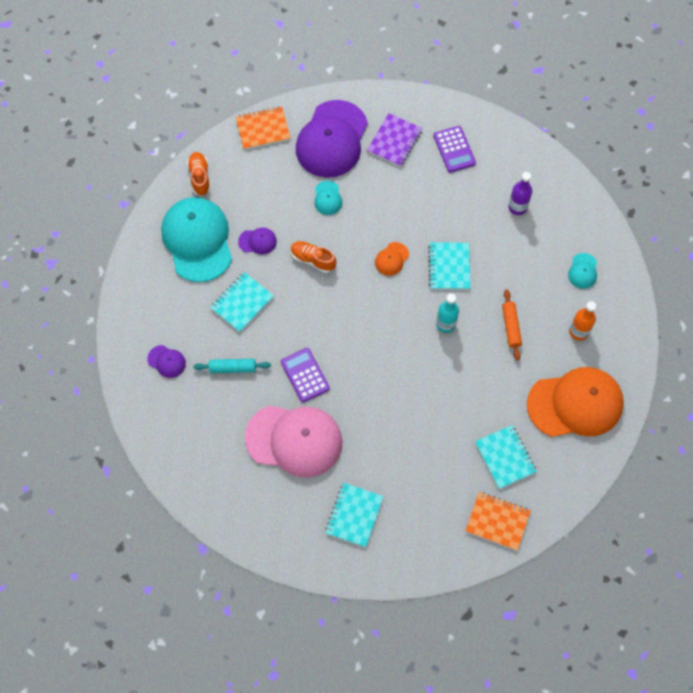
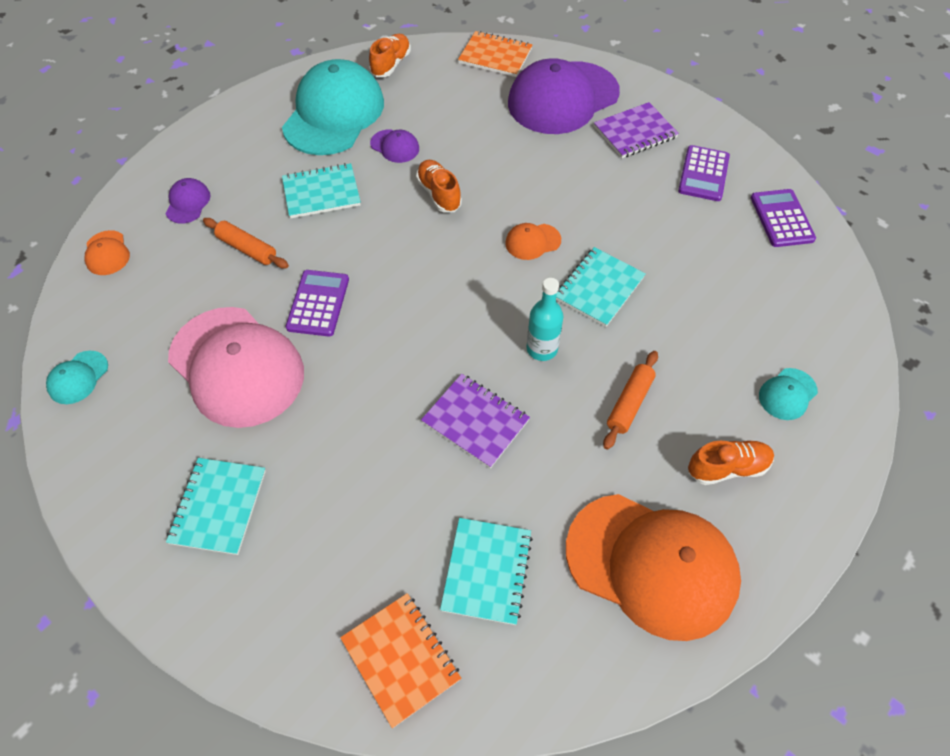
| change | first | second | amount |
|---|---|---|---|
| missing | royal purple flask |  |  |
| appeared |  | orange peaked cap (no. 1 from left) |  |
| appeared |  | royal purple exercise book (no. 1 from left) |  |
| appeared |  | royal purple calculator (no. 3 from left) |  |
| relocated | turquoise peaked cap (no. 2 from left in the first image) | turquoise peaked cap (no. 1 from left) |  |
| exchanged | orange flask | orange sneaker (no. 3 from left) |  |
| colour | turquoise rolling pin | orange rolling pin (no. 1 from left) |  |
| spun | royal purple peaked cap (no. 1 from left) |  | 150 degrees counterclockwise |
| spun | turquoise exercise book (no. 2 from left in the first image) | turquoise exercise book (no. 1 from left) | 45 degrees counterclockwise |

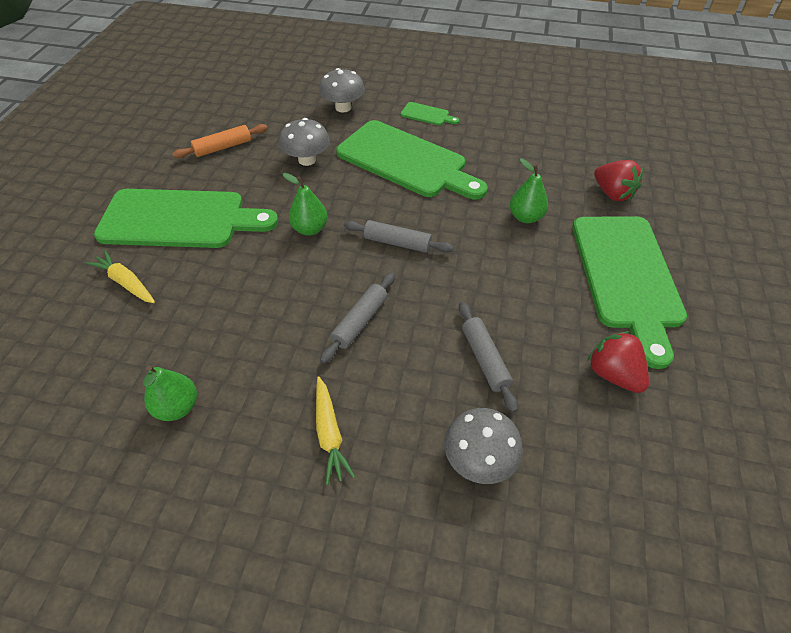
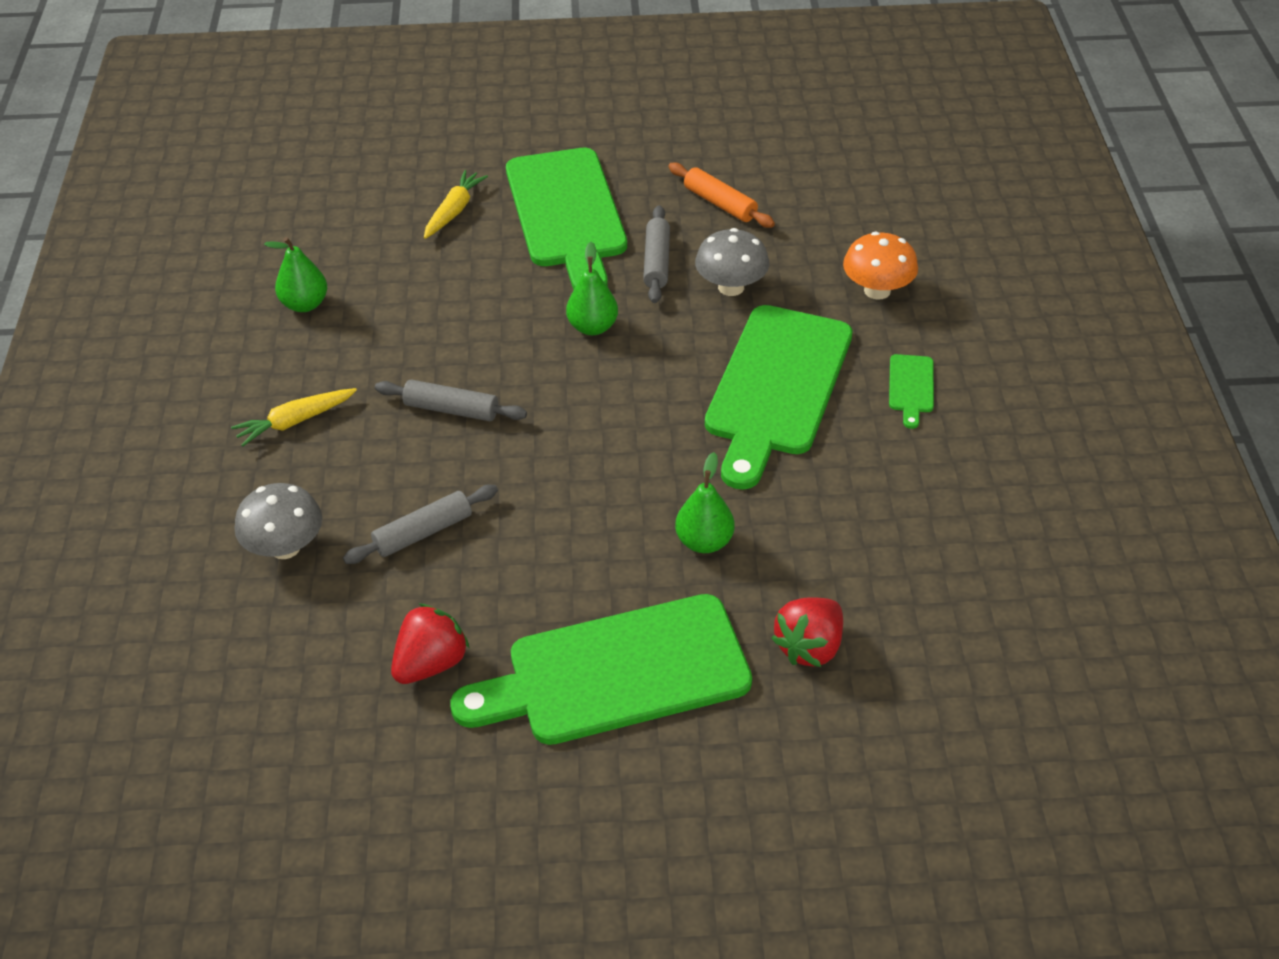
| change | first | second | amount |
|---|---|---|---|
| relocated | gray rolling pin (no. 2 from left in the first image) | gray rolling pin (no. 3 from left) |  |
| colour | gray mushroom (no. 2 from left) | orange mushroom |  |

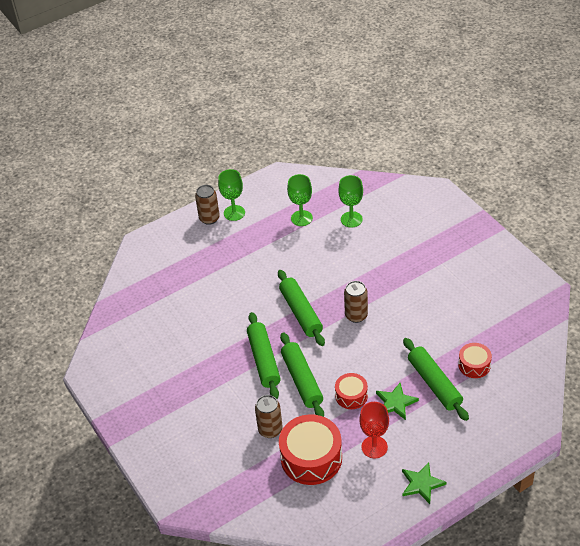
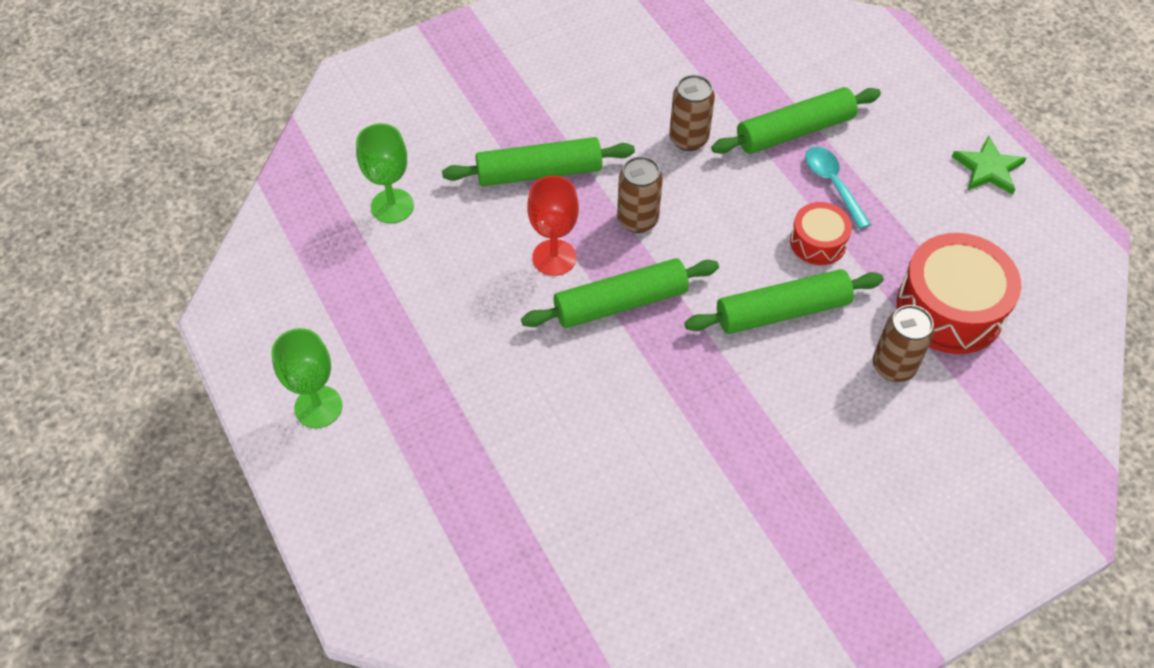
| change | first | second | amount |
|---|---|---|---|
| missing | emerald chalice (no. 2 from left) |  |  |
| missing | scarlet snare drum (no. 3 from left) |  |  |
| relocated | dark brown tin (no. 1 from left in the first image) | dark brown tin (no. 2 from left) |  |
| relocated | emerald rolling pin (no. 1 from left) |  |  |
| relocated | scarlet chalice |  |  |
| exchanged | emerald star (no. 1 from left) | turquoise tablespoon |  |

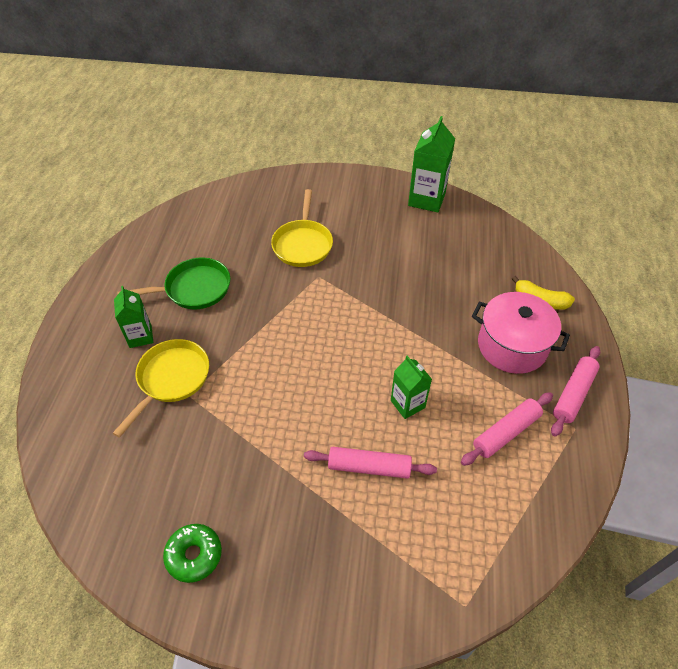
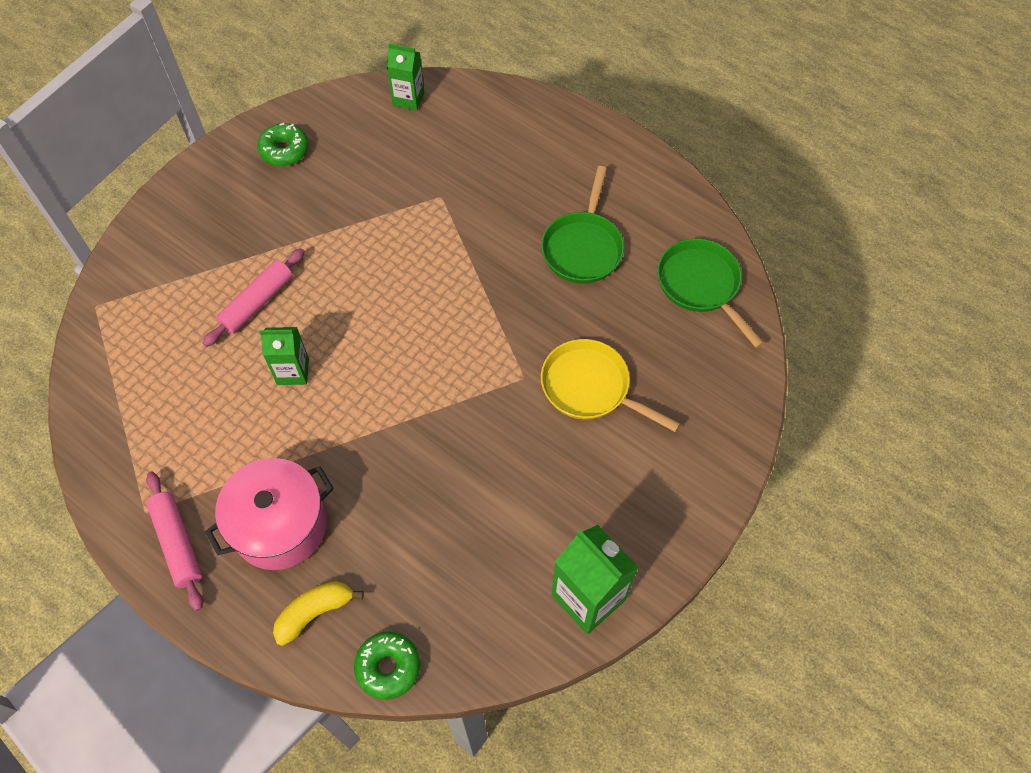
| change | first | second | amount |
|---|---|---|---|
| missing | bright yellow pan (no. 1 from left) |  |  |
| missing | rose-pink rolling pin (no. 2 from left) |  |  |
| appeared |  | emerald donut (no. 2 from left) |  |
| appeared |  | emerald pan (no. 2 from left) |  |
| relocated | emerald juice carton (no. 1 from left in the first image) | emerald juice carton (no. 2 from left) |  |

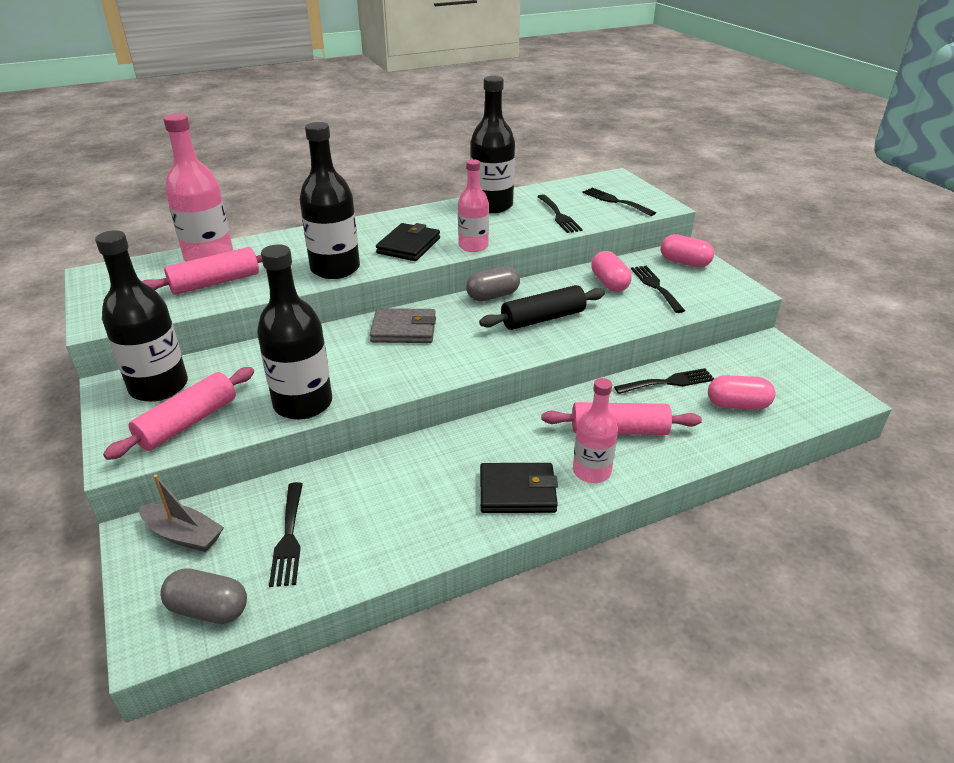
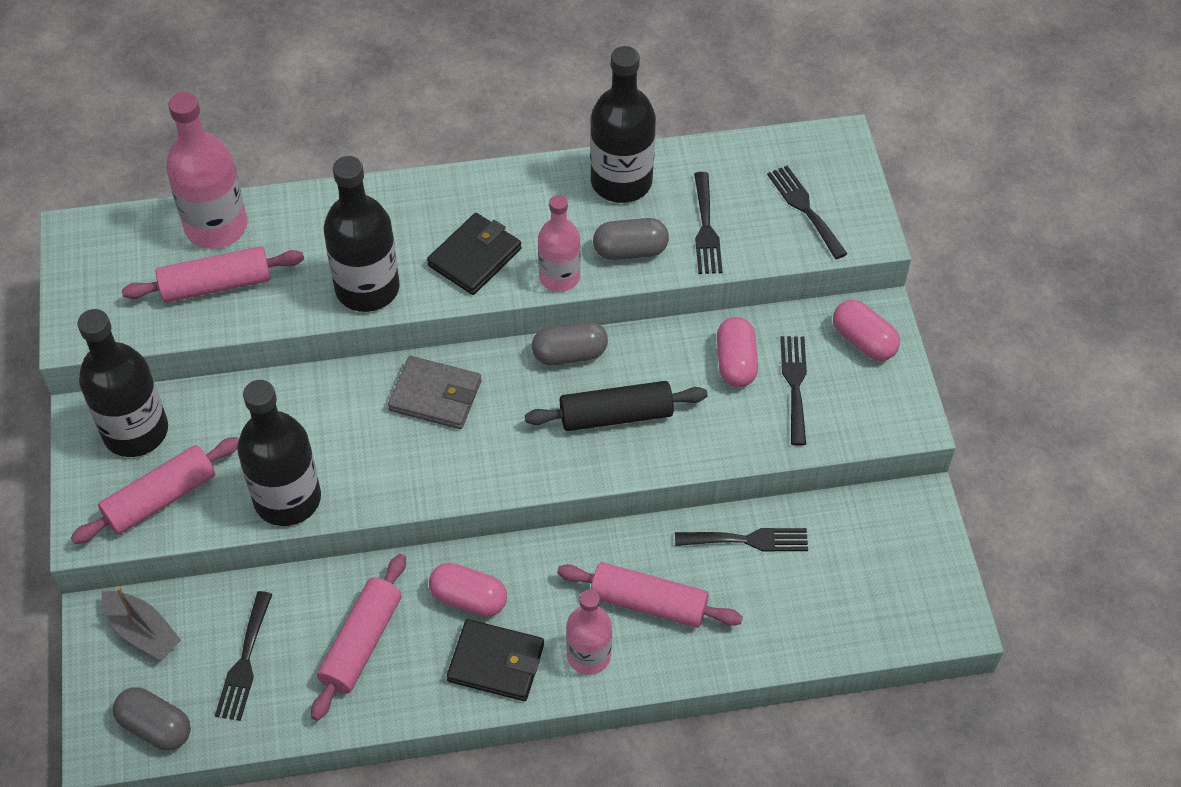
| change | first | second | amount |
|---|---|---|---|
| appeared |  | rose-pink rolling pin (no. 3 from left) |  |
| appeared |  | gray capsule (no. 3 from left) |  |
| relocated | rose-pink capsule (no. 3 from left in the first image) | rose-pink capsule (no. 1 from left) |  |

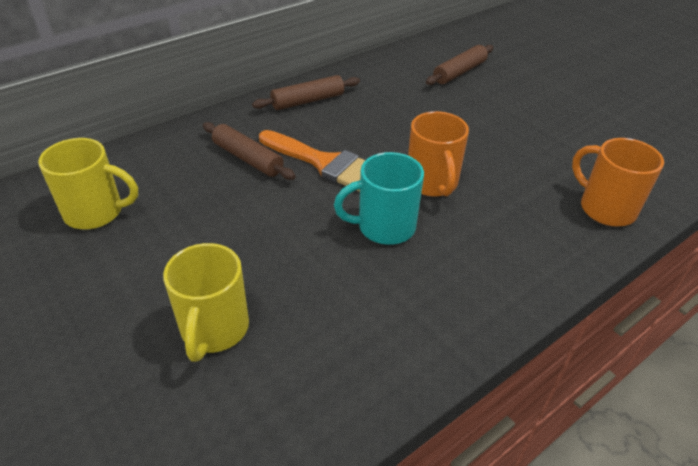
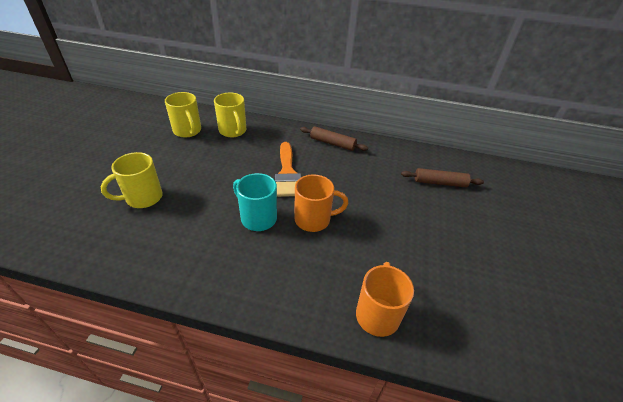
| change | first | second | amount |
|---|---|---|---|
| missing | dark brown rolling pin (no. 1 from left) |  |  |
| appeared |  | bright yellow coffee mug (no. 3 from left) |  |
| spun | orange coffee mug (no. 1 from left) |  | 135 degrees counterclockwise |

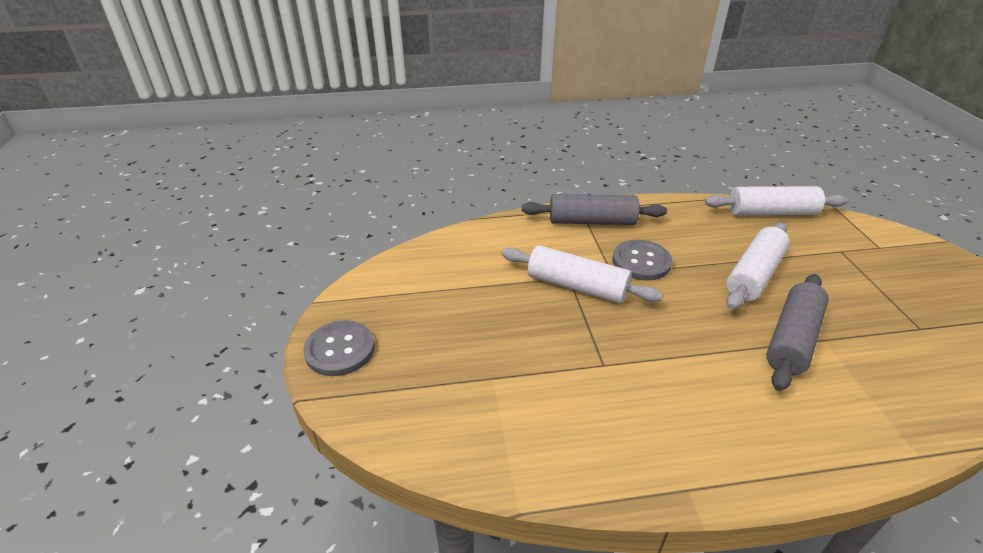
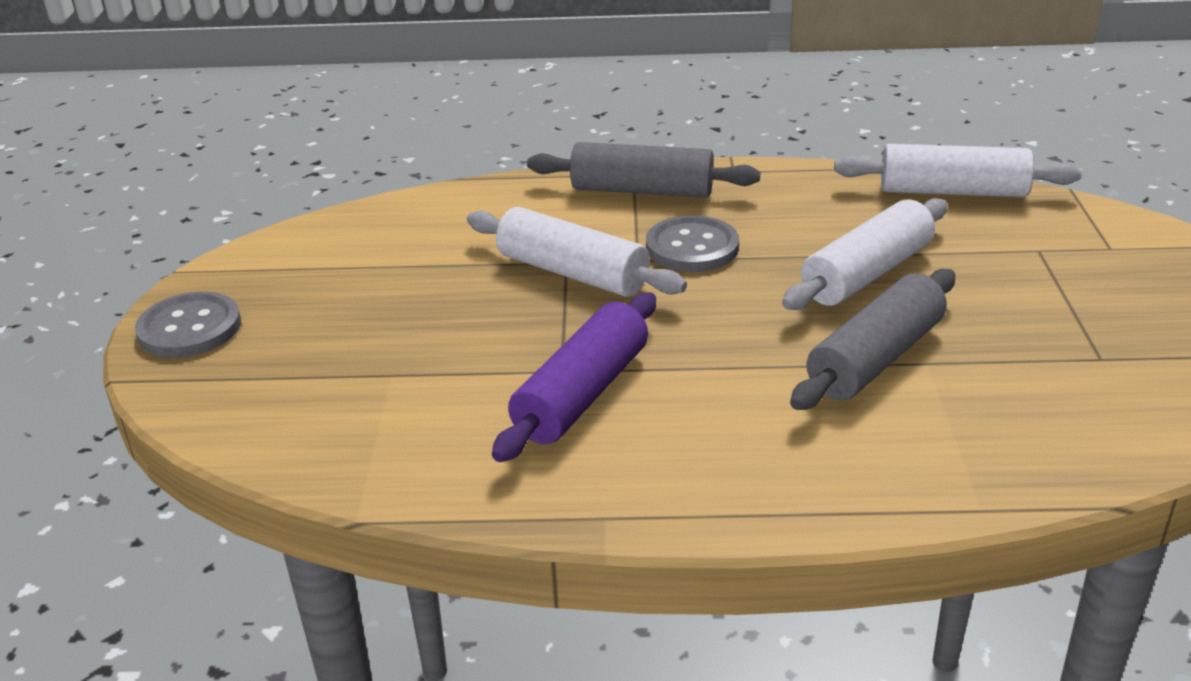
| change | first | second | amount |
|---|---|---|---|
| appeared |  | royal purple rolling pin |  |

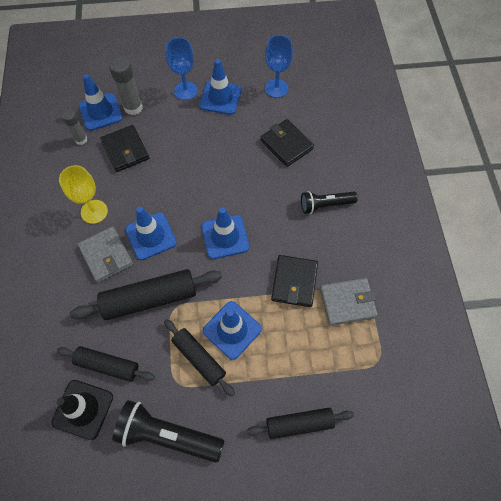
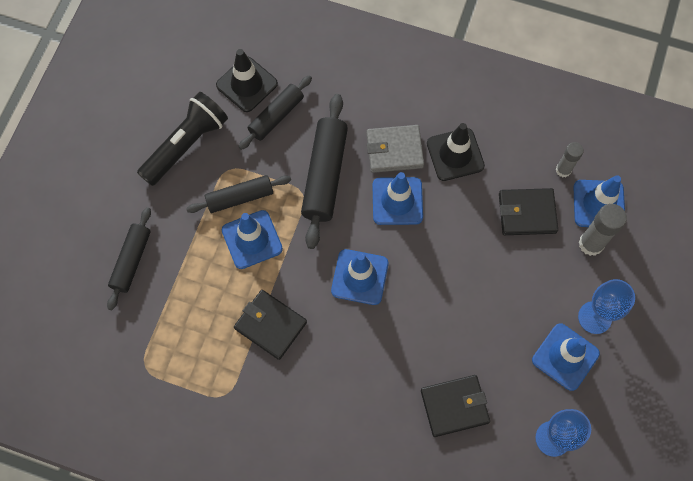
| change | first | second | amount |
|---|---|---|---|
| missing | jet-black pocket torch (no. 2 from left) |  |  |
| missing | gray billfold (no. 2 from left) |  |  |
| exchanged | bright yellow chalice | jet-black safety cone (no. 2 from left) |  |

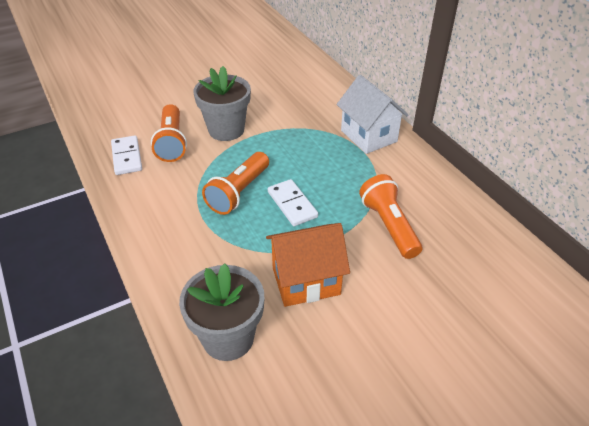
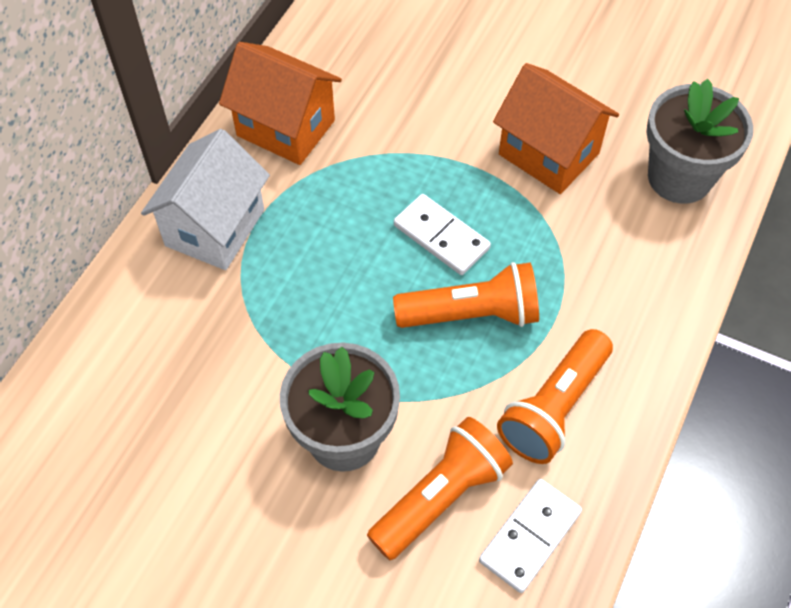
| change | first | second | amount |
|---|---|---|---|
| appeared |  | orange cottage (no. 1 from left) |  |
| relocated | orange pocket torch (no. 3 from left) |  |  |
| spun | pure white domino piece (no. 2 from left in the first image) | pure white domino piece (no. 1 from left) | 75 degrees counterclockwise |

